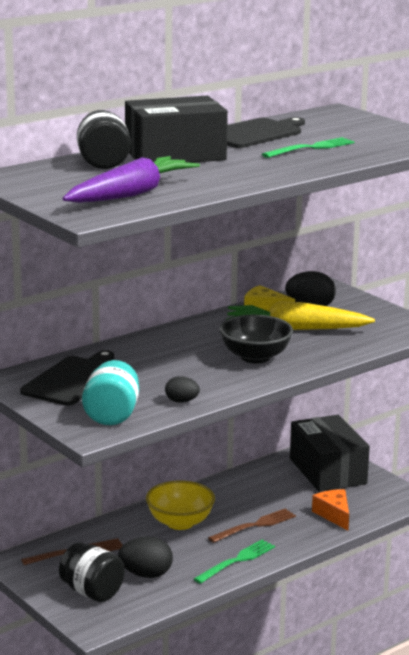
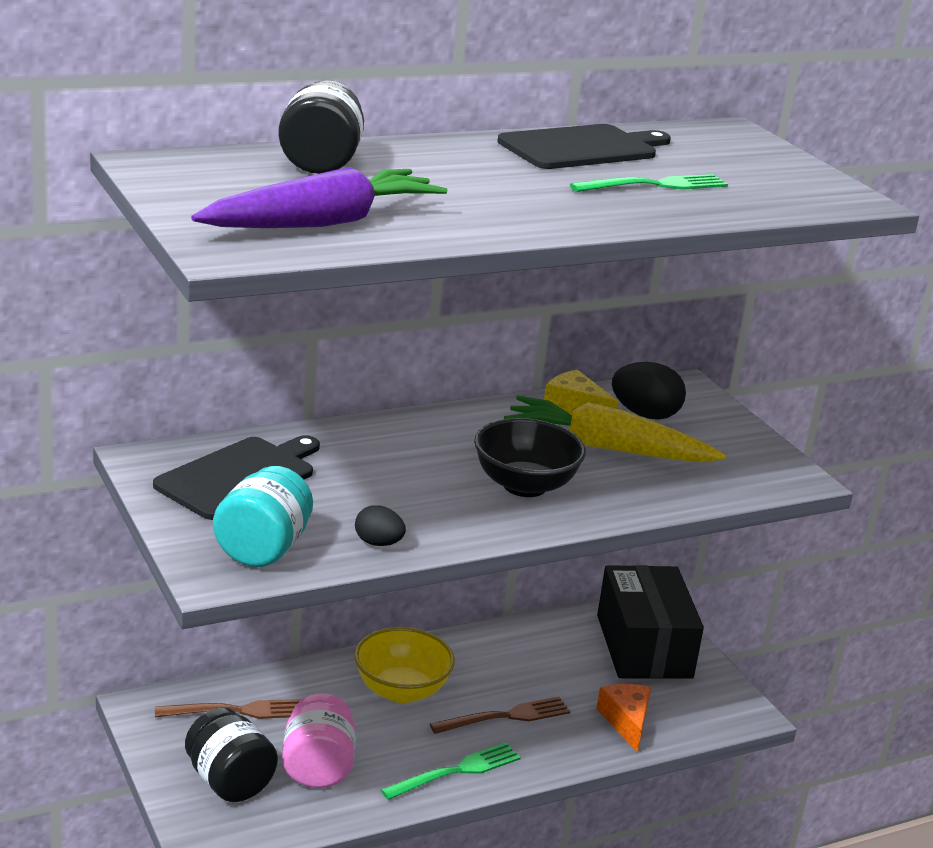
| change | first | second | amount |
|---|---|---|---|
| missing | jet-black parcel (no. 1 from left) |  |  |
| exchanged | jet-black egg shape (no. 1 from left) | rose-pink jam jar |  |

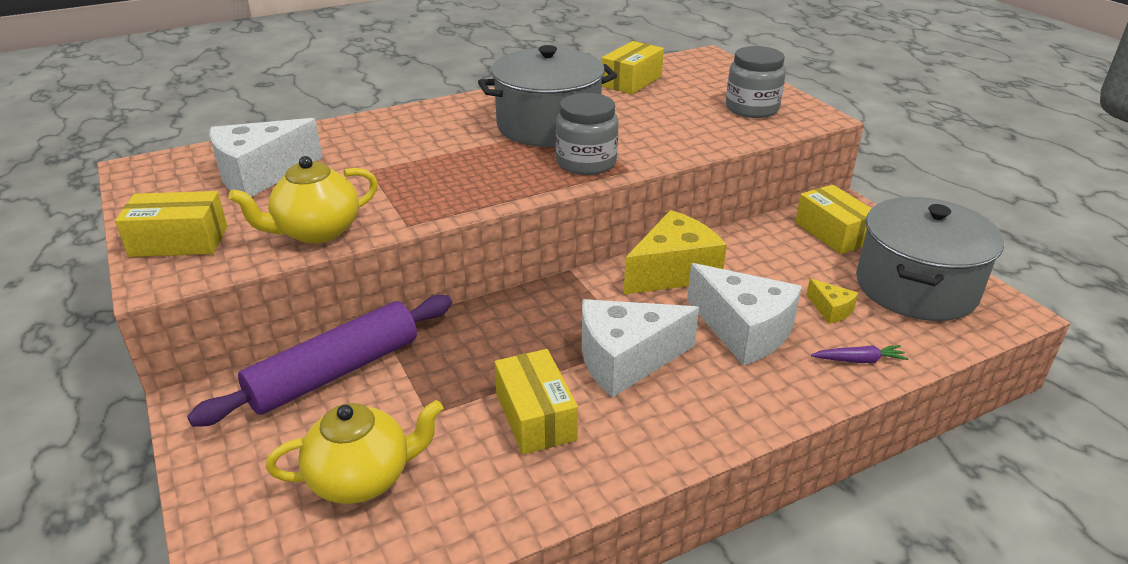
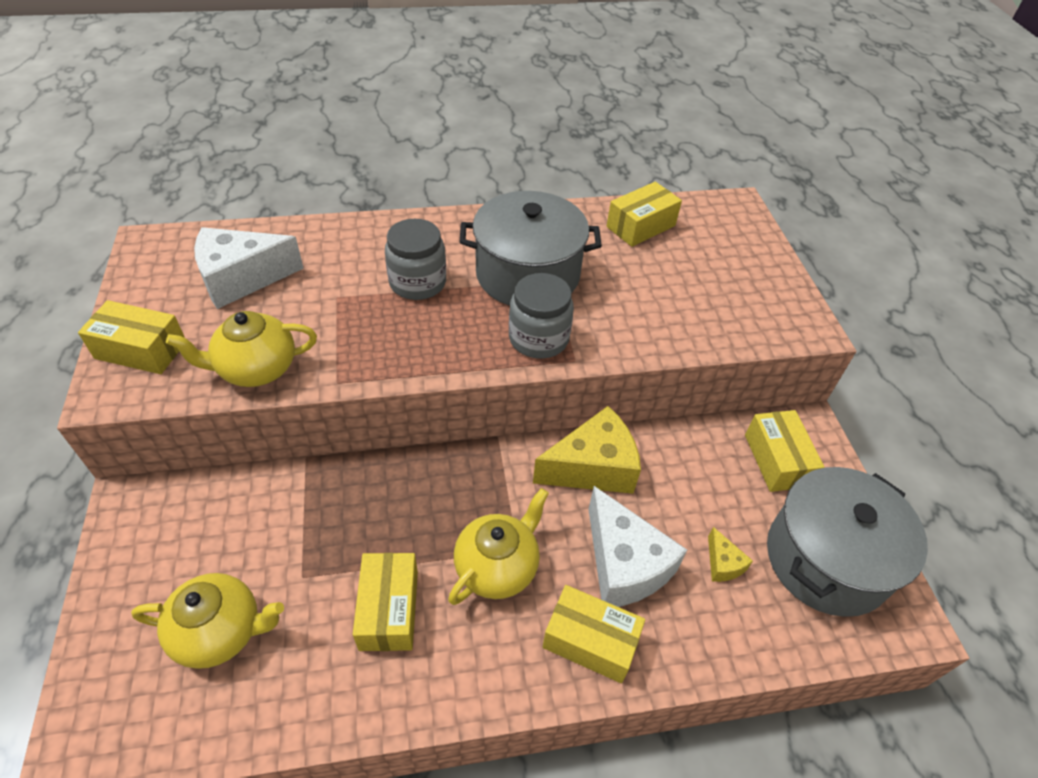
| change | first | second | amount |
|---|---|---|---|
| missing | royal purple rolling pin |  |  |
| missing | royal purple toy carrot |  |  |
| appeared |  | bright yellow parcel (no. 3 from left) |  |
| relocated | gray jam jar (no. 2 from left in the first image) | gray jam jar (no. 1 from left) |  |
| exchanged | pure white cheese wedge (no. 2 from left) | bright yellow china teapot (no. 3 from left) |  |

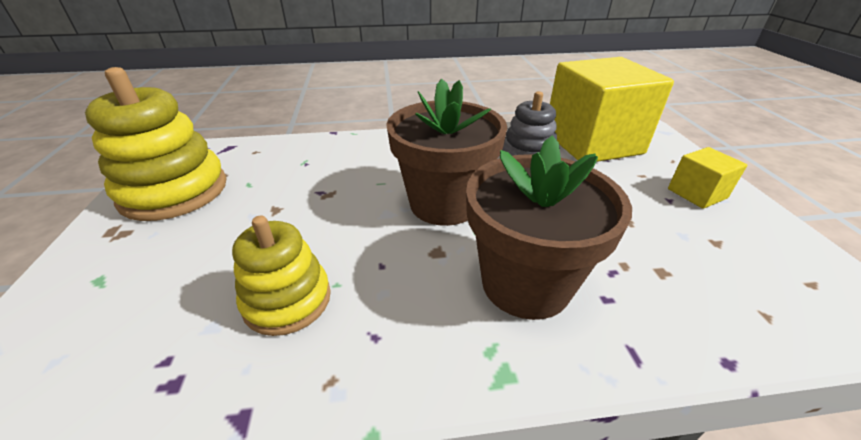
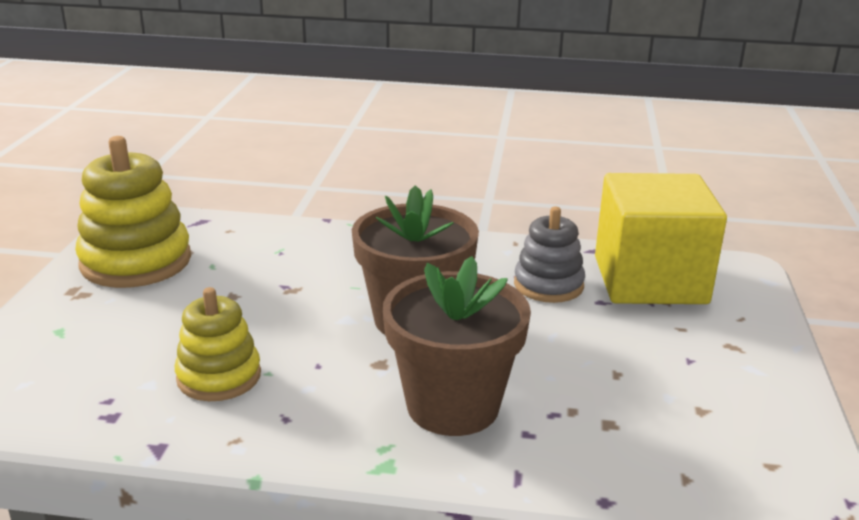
| change | first | second | amount |
|---|---|---|---|
| missing | bright yellow solid cube (no. 2 from left) |  |  |

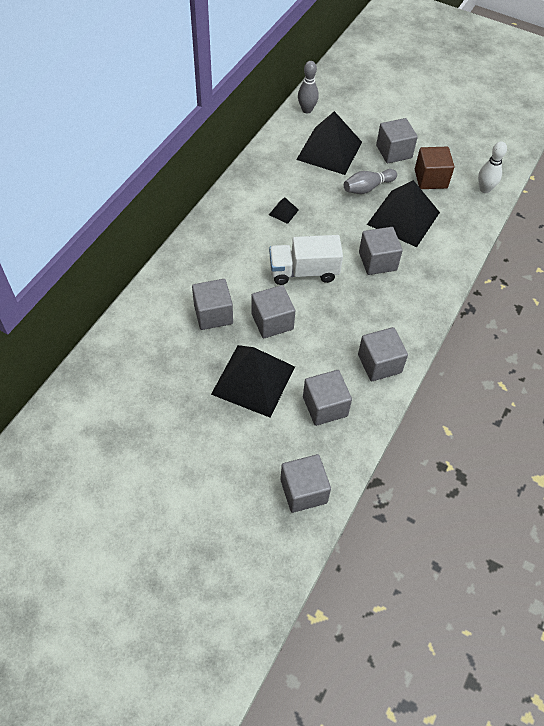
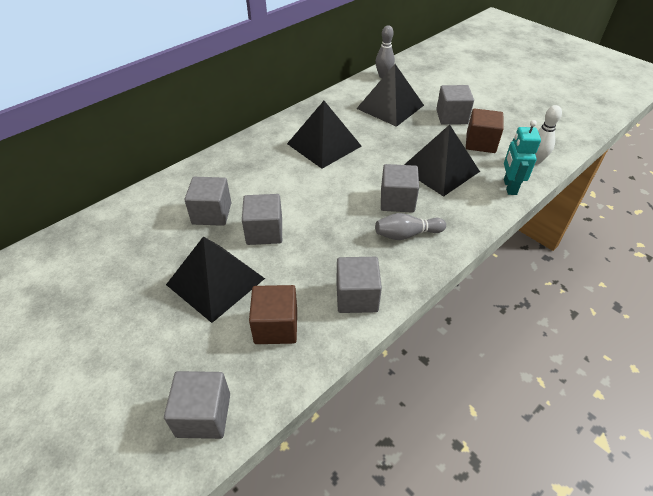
| change | first | second | amount |
|---|---|---|---|
| missing | pure white truck |  |  |
| appeared |  | turquoise toy robot |  |
| relocated | gray bowling pin (no. 2 from left) |  |  |
| colour | gray solid cube (no. 4 from left) | dark brown solid cube (no. 1 from left) |  |
| size | jet-black solid pyramid (no. 2 from left) |  | x2.46 |

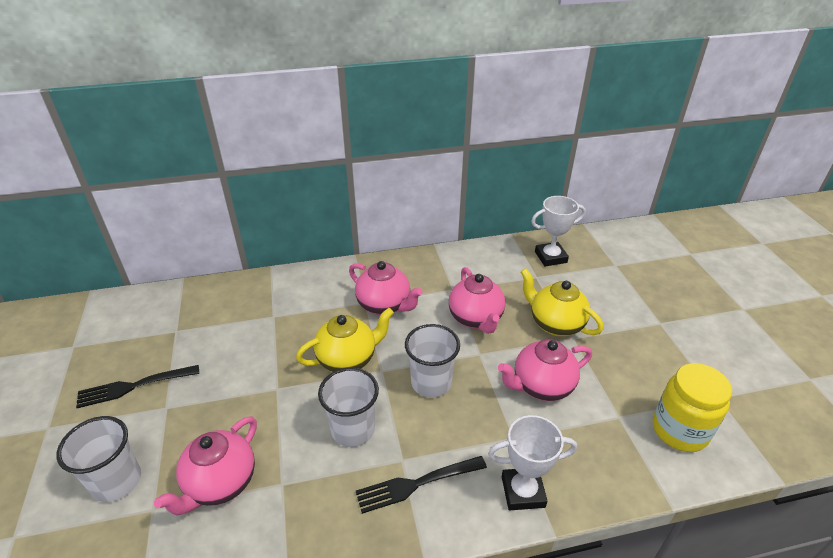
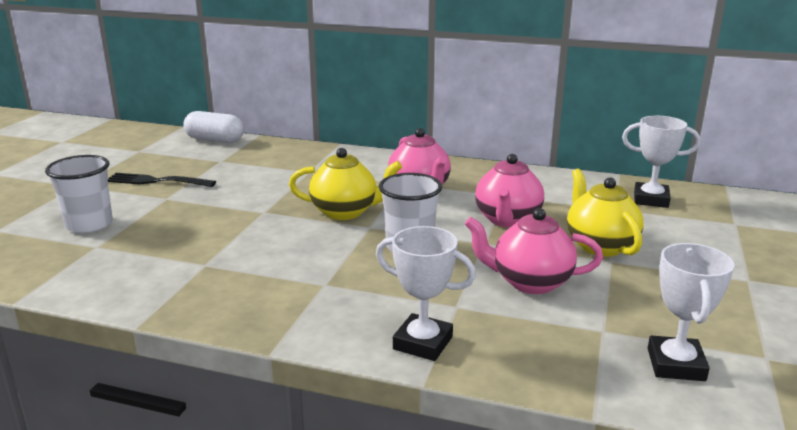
| change | first | second | amount |
|---|---|---|---|
| missing | rose-pink china teapot (no. 1 from left) |  |  |
| missing | pure white beaker (no. 2 from left) |  |  |
| missing | jet-black table fork (no. 2 from left) |  |  |
| appeared |  | pure white capsule |  |
| exchanged | bright yellow jam jar | pure white trophy (no. 3 from left) |  |

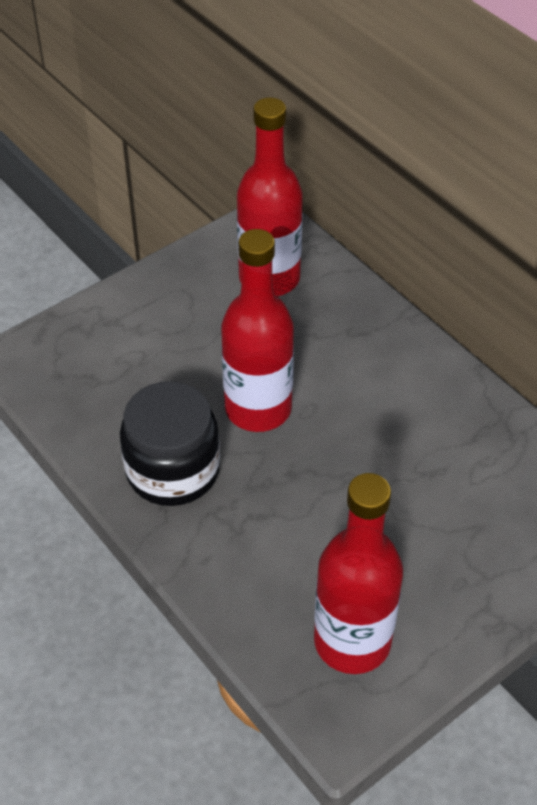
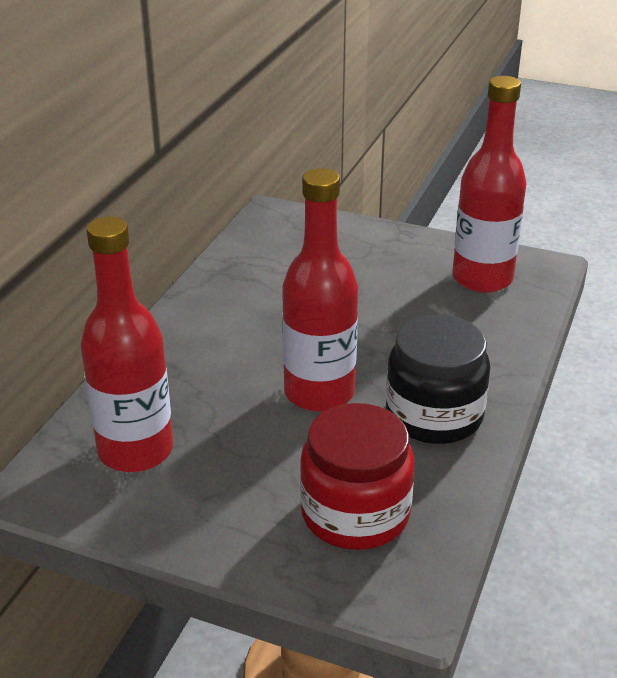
| change | first | second | amount |
|---|---|---|---|
| appeared |  | scarlet jam jar |  |

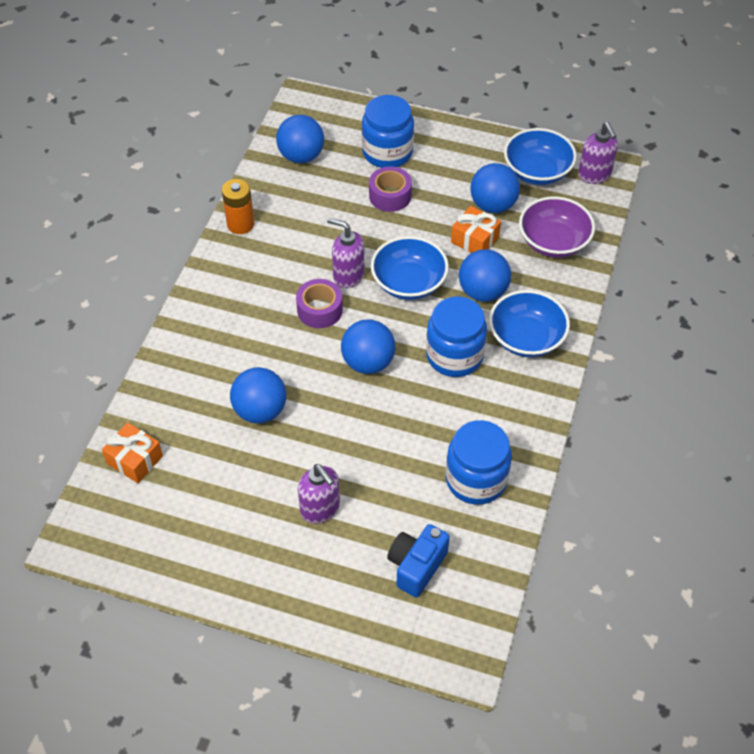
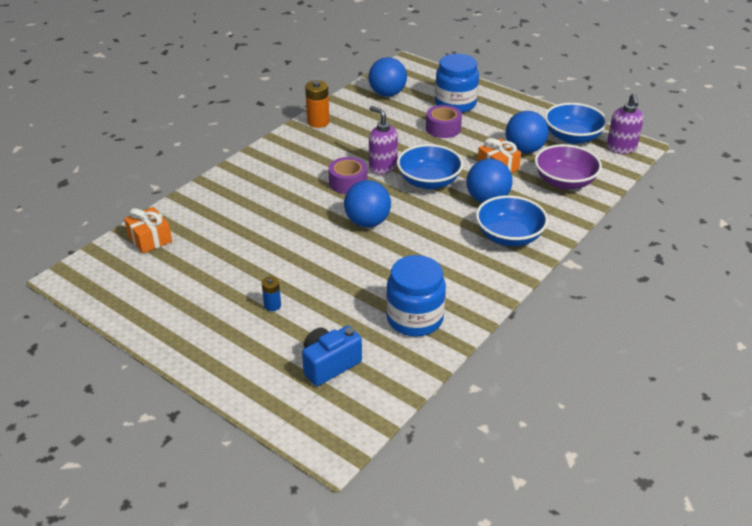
| change | first | second | amount |
|---|---|---|---|
| missing | royal blue play ball (no. 1 from left) |  |  |
| missing | royal blue jam jar (no. 2 from left) |  |  |
| exchanged | royal purple soap dispenser (no. 1 from left) | royal blue power cell |  |

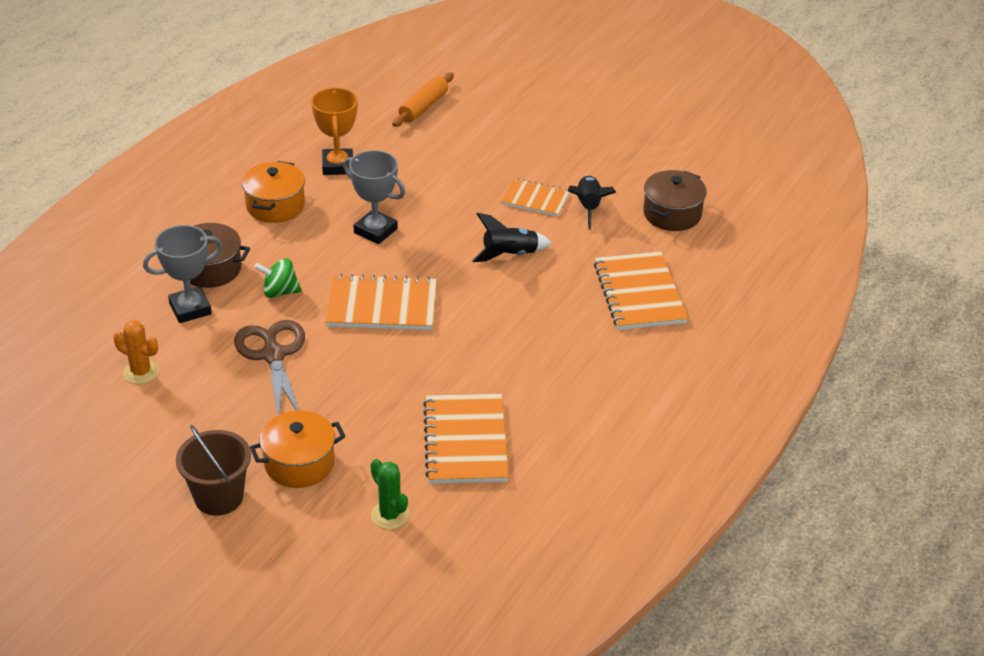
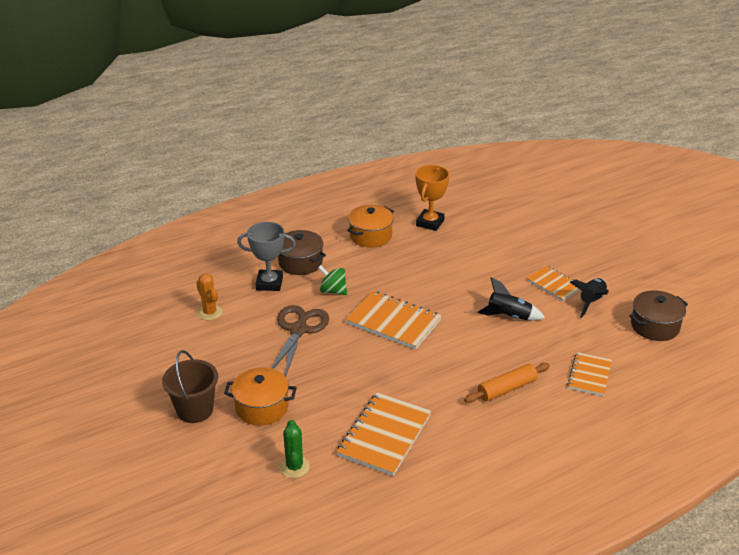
| change | first | second | amount |
|---|---|---|---|
| missing | gray trophy (no. 2 from left) |  |  |
| relocated | orange rolling pin |  |  |
| size | orange exercise book (no. 4 from left) |  | x0.62 |

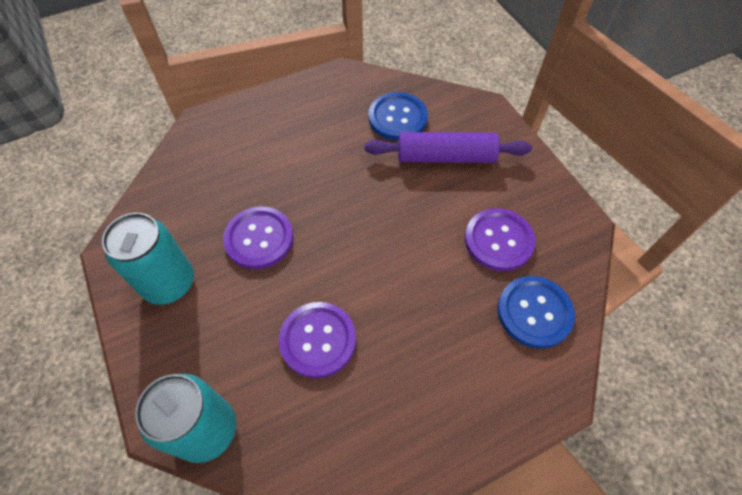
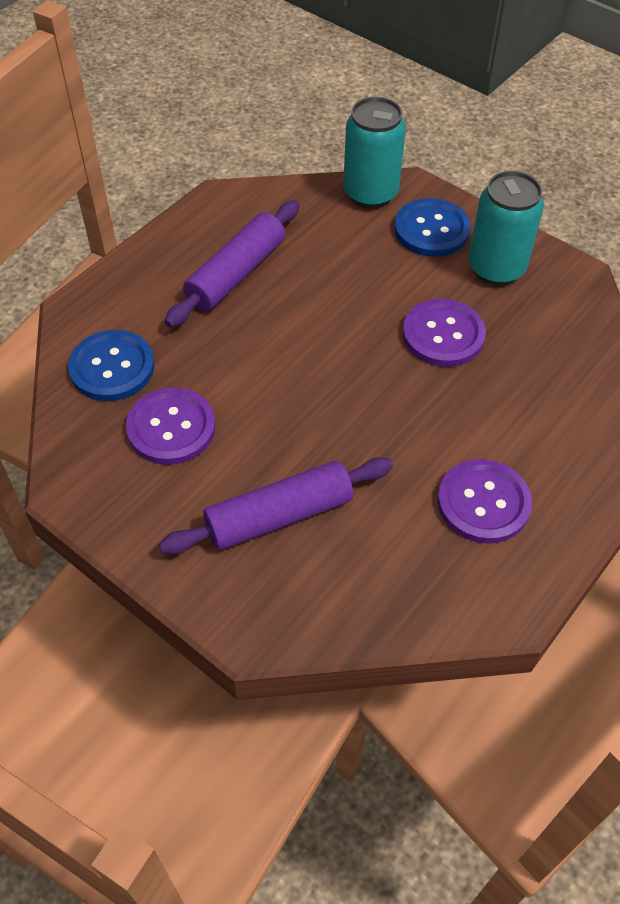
| change | first | second | amount |
|---|---|---|---|
| appeared |  | royal purple rolling pin (no. 1 from left) |  |
| relocated | royal purple button (no. 2 from left in the first image) | royal purple button (no. 3 from left) |  |
| relocated | royal blue button (no. 1 from left in the first image) | royal blue button (no. 2 from left) |  |

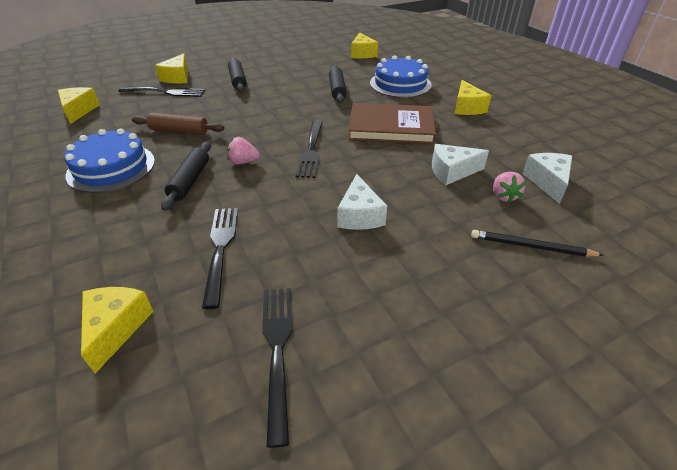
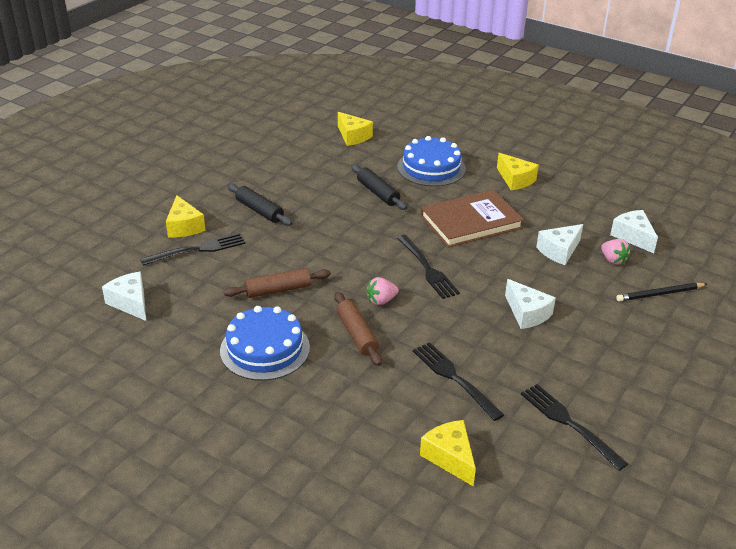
| change | first | second | amount |
|---|---|---|---|
| colour | bright yellow cheese wedge (no. 1 from left) | pure white cheese wedge (no. 1 from left) |  |
| colour | jet-black rolling pin (no. 1 from left) | dark brown rolling pin (no. 2 from left) |  |

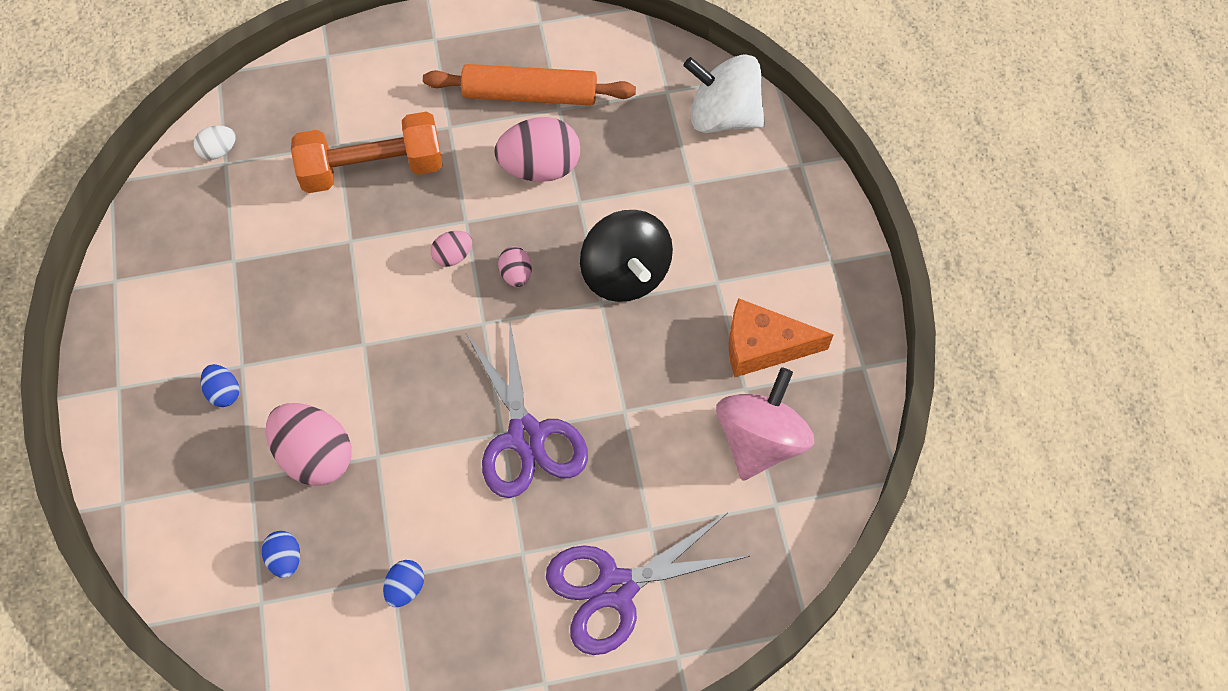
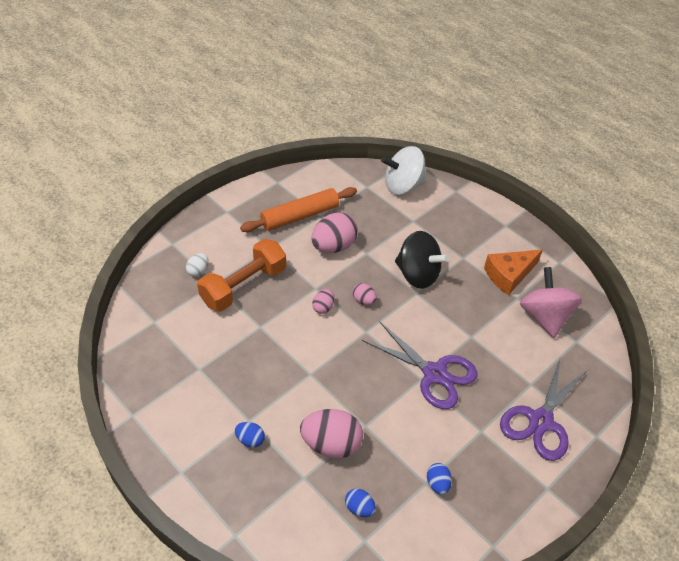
| change | first | second | amount |
|---|---|---|---|
| relocated | pure white egg shape |  |  |

